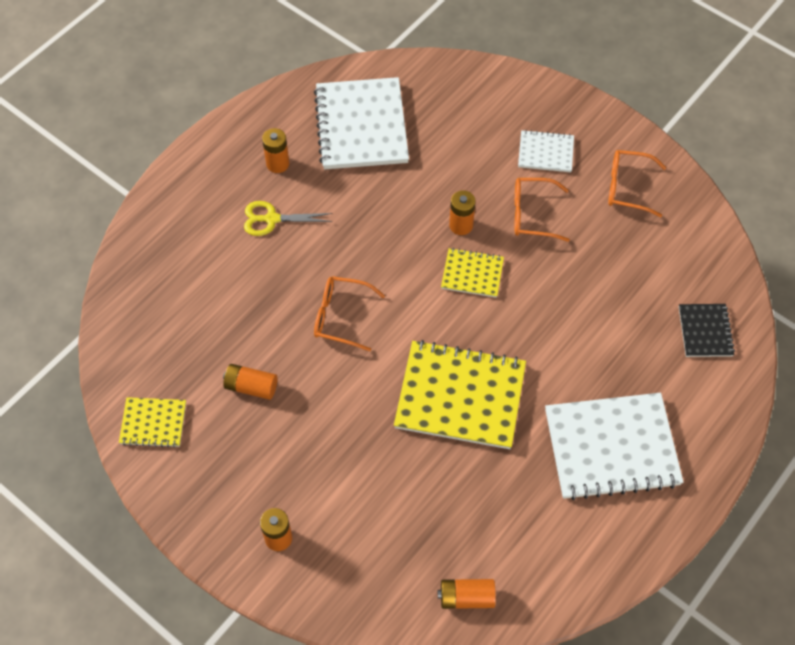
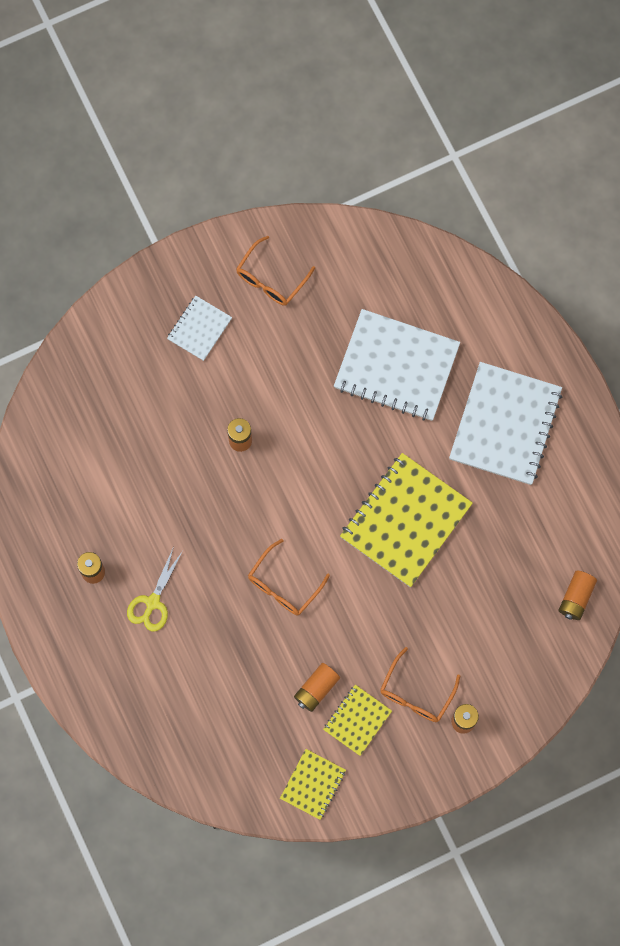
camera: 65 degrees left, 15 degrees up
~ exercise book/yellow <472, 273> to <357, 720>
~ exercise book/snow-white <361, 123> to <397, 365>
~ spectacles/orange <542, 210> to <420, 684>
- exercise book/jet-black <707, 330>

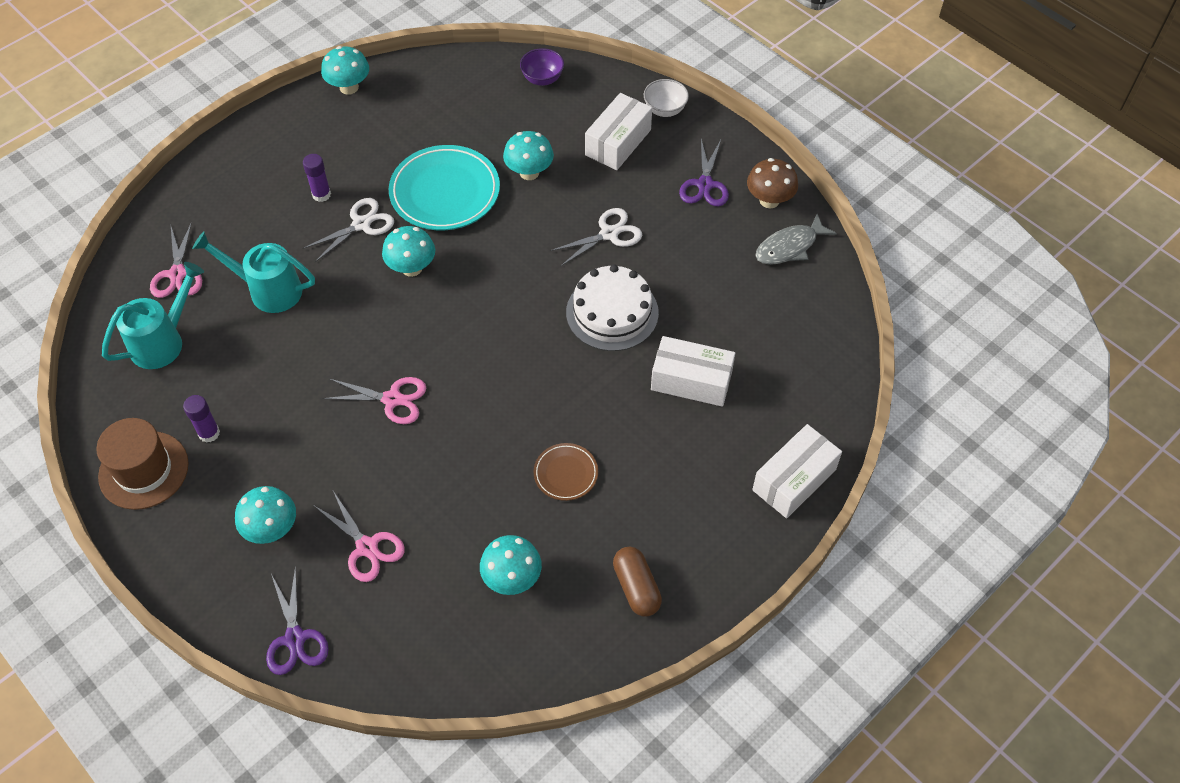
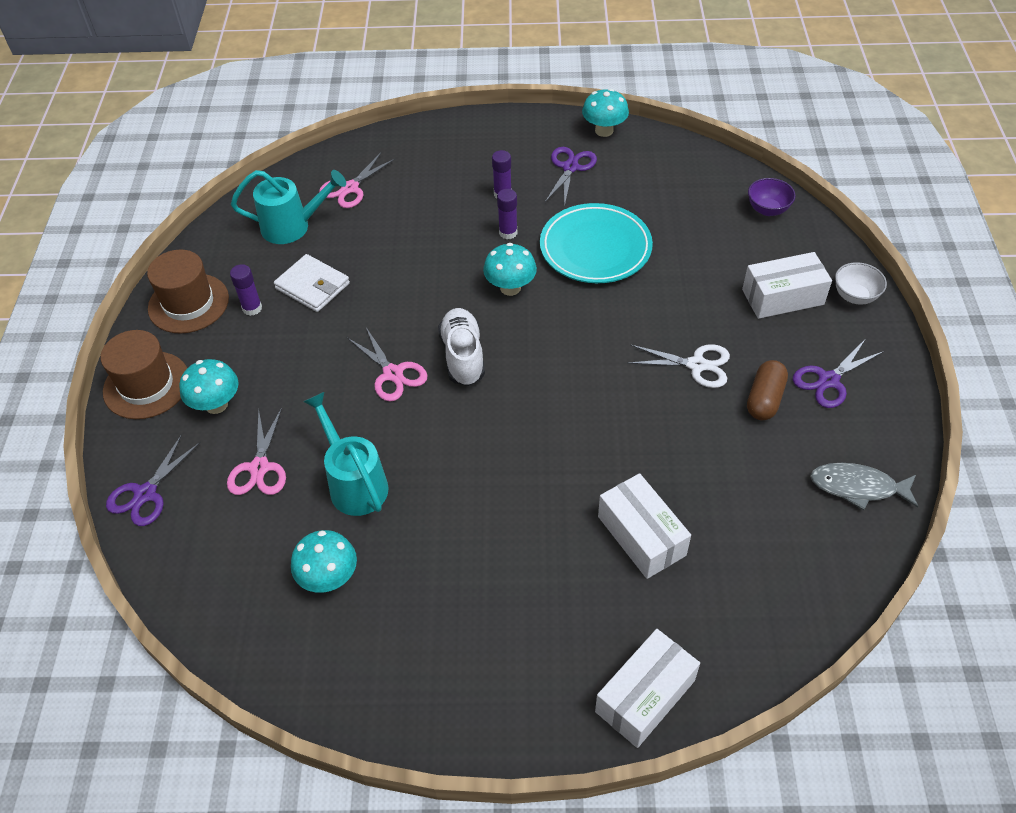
camera: 45 degrees right, 5 degrees down
+ top hat/dark brown <143, 374>
+ card wallet/snow-white <312, 283>
~ watering pot/aqua <253, 272> to <346, 454>
+ shoe/snow-white <461, 347>
~ scissors/snow-white <348, 230> to glue/royal purple <507, 214>
+ scissors/royal purple <571, 176>
~ parcel/snow-white <797, 471> = <647, 688> 45 degrees counterclockwise
~ pill/dark brown <637, 582> to <767, 390>
- toadstool/aqua <528, 155>
- plate/dark brown <566, 472>
- layer cake/snow-white <612, 308>
- toadstool/dark brown <772, 183>

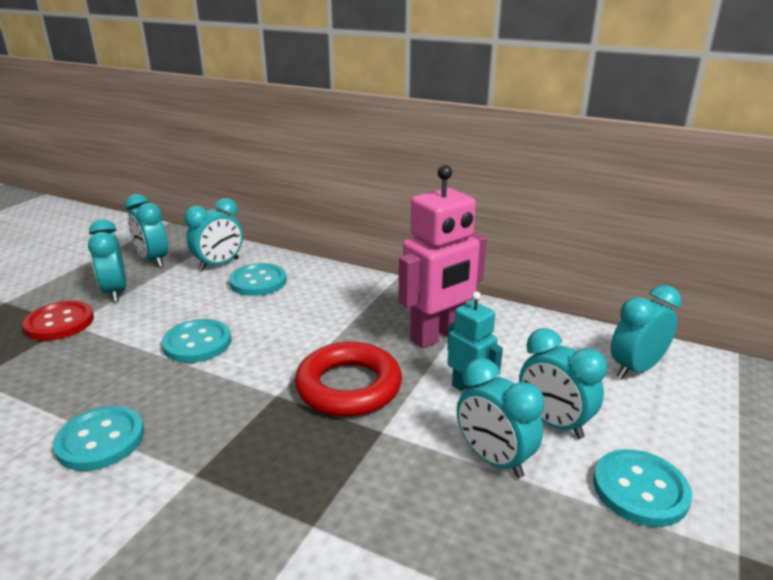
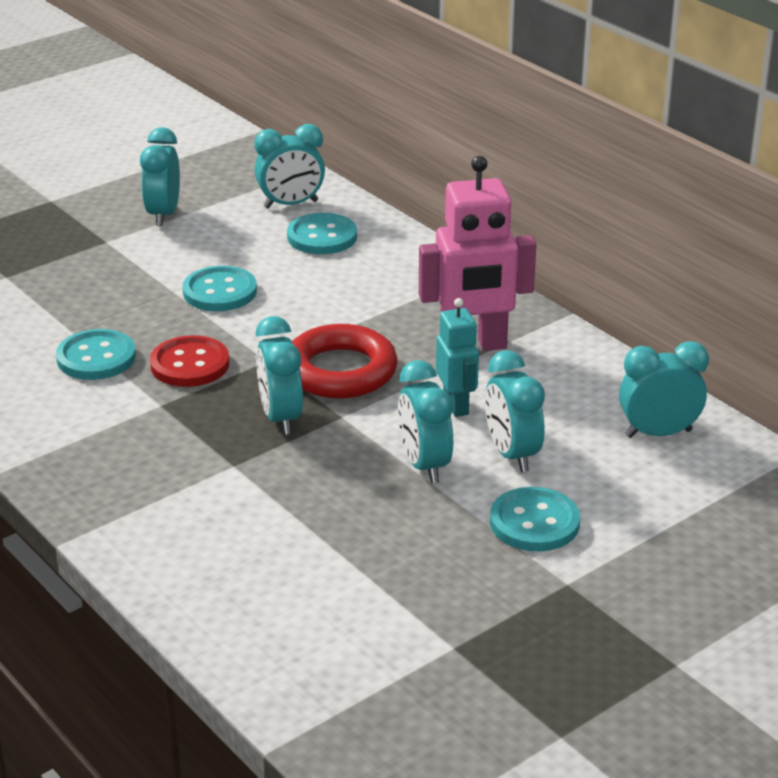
camera: 25 degrees right, 5 degrees up
~ button/scarlet <58, 321> to <190, 361>
~ clock/aqua <146, 230> to <279, 375>

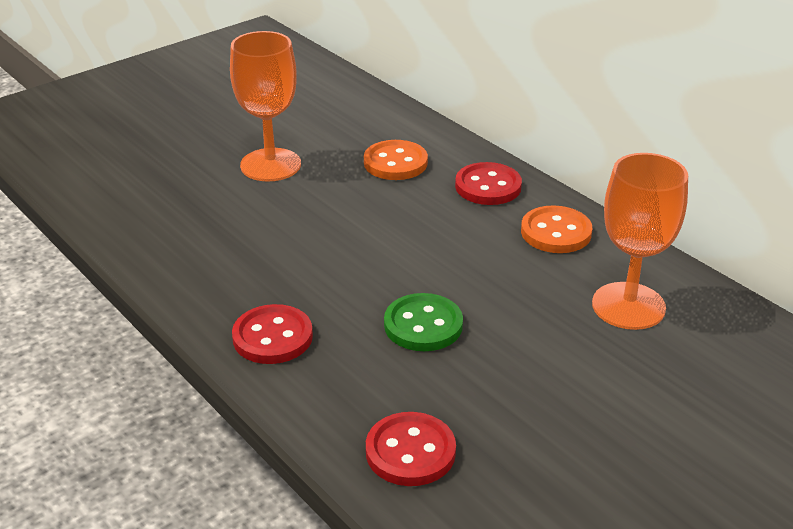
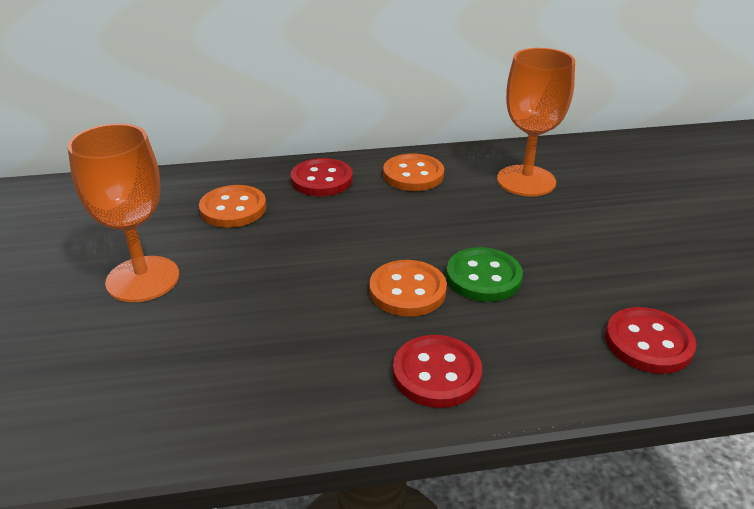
camera: 60 degrees left, 0 degrees up
+ button/orange <408, 288>

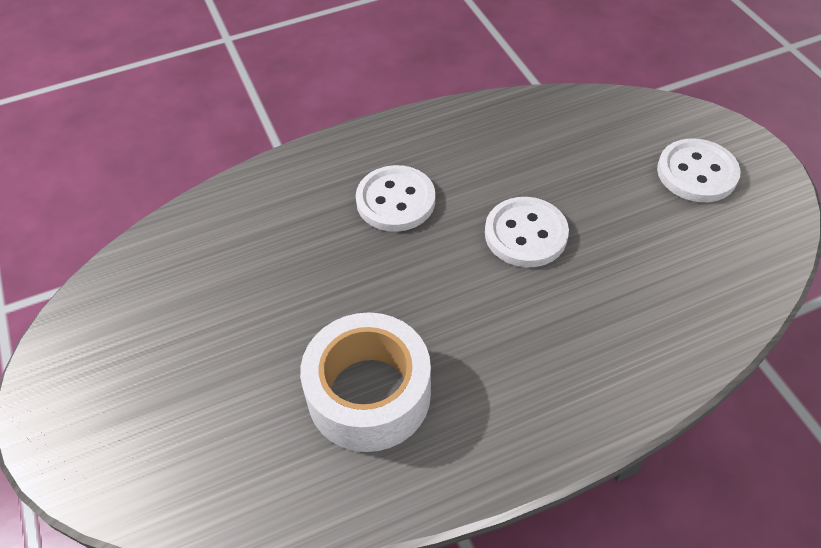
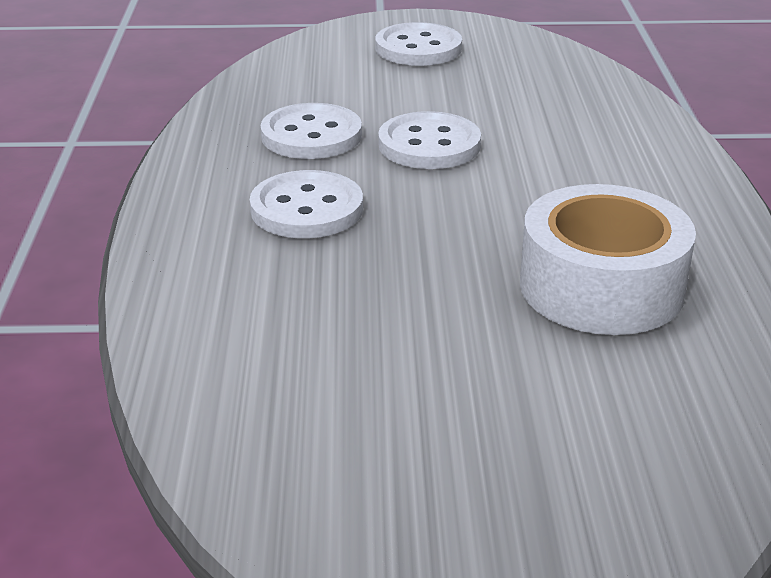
camera: 70 degrees left, 20 degrees down
+ button/snow-white <311, 131>

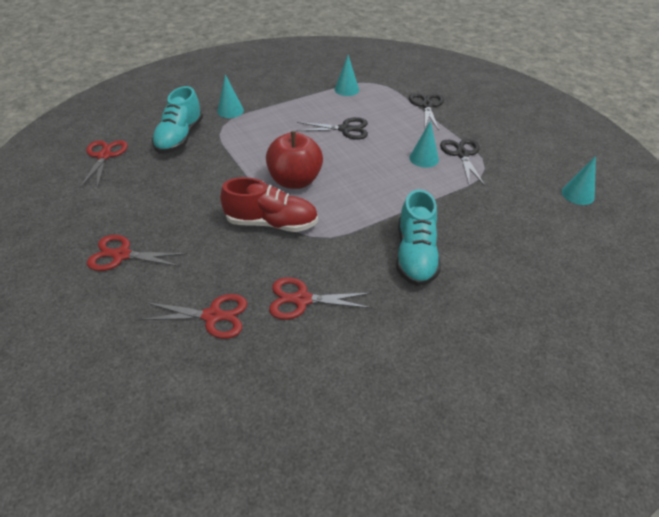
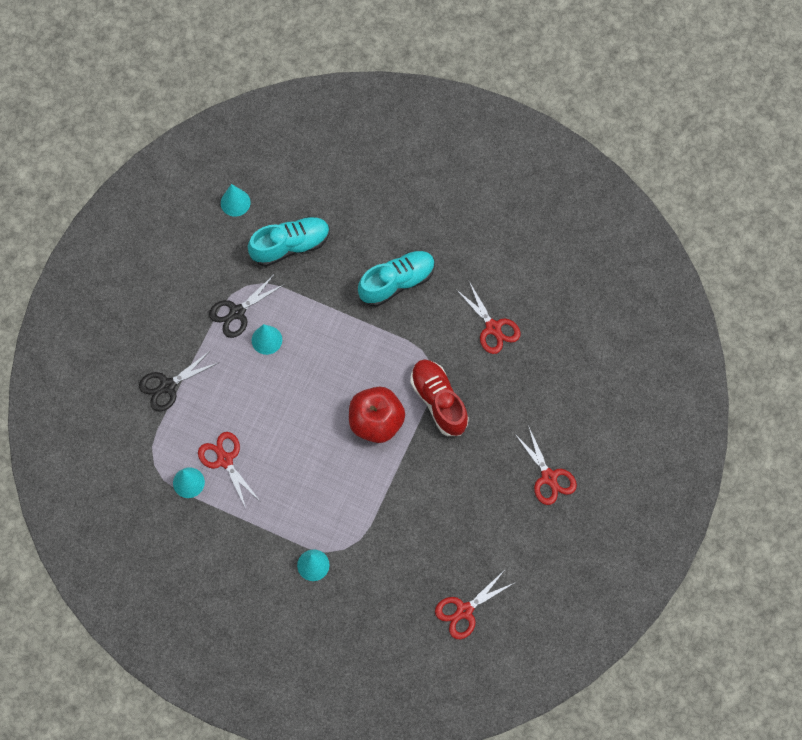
camera: 125 degrees left, 25 degrees up
~ scissors/scarlet <193, 316> to <229, 470>
~ shoe/aqua <177, 120> to <289, 241>
- scissors/jet-black <332, 128>

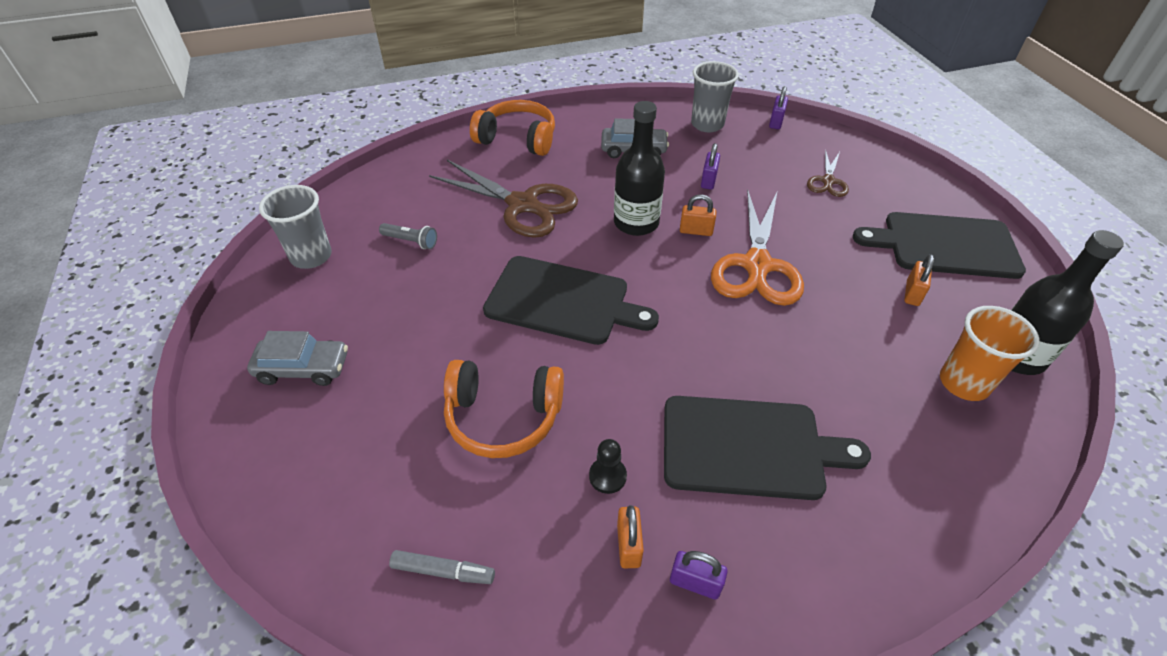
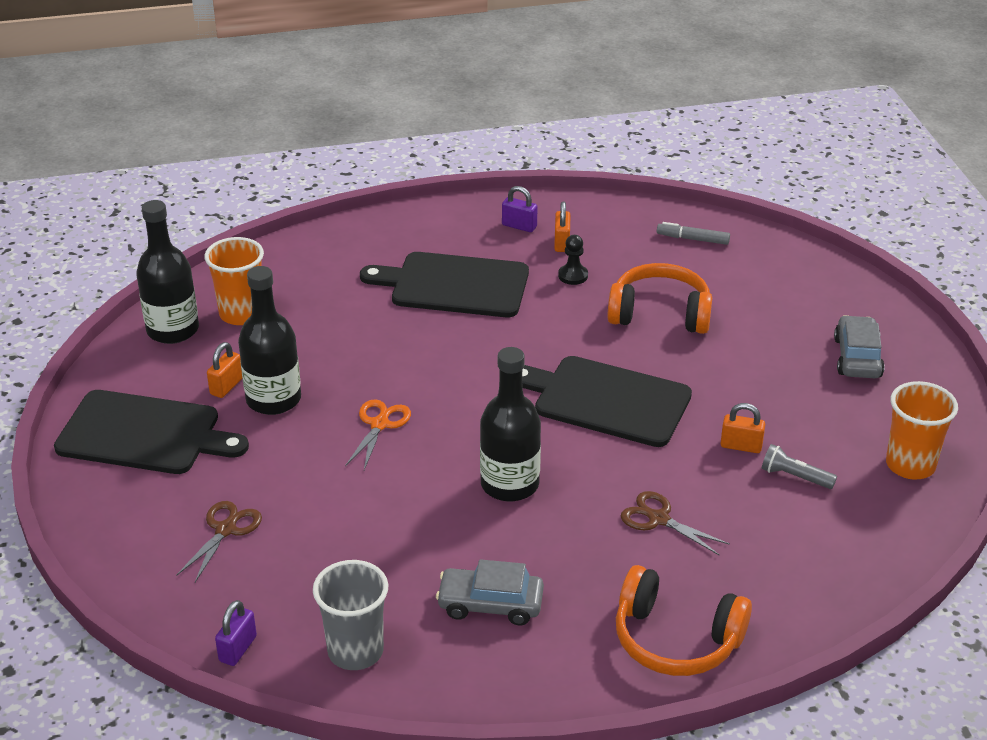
camera: 175 degrees left, 10 degrees down
+ bottle/jet-black <269, 340>
~ scissors/orange <757, 247> = <378, 434> x0.51
~ scissors/dark brown <503, 199> = <675, 523> x0.51
~ small lock/orange <698, 215> to <743, 428>
~ automobile/grey <297, 358> = <859, 346> 90 degrees clockwise
~ tumbler/grey <295, 227> to tumbler/orange <922, 430>
- small lock/royal purple <710, 166>

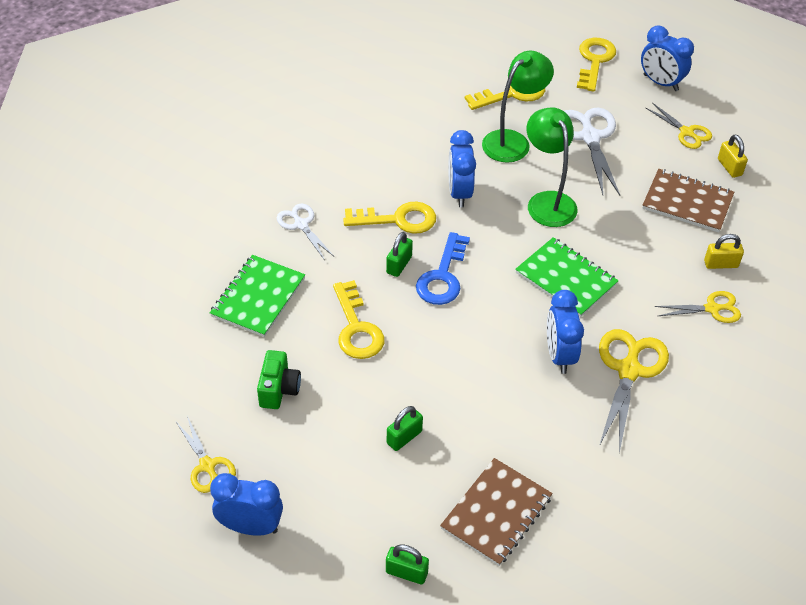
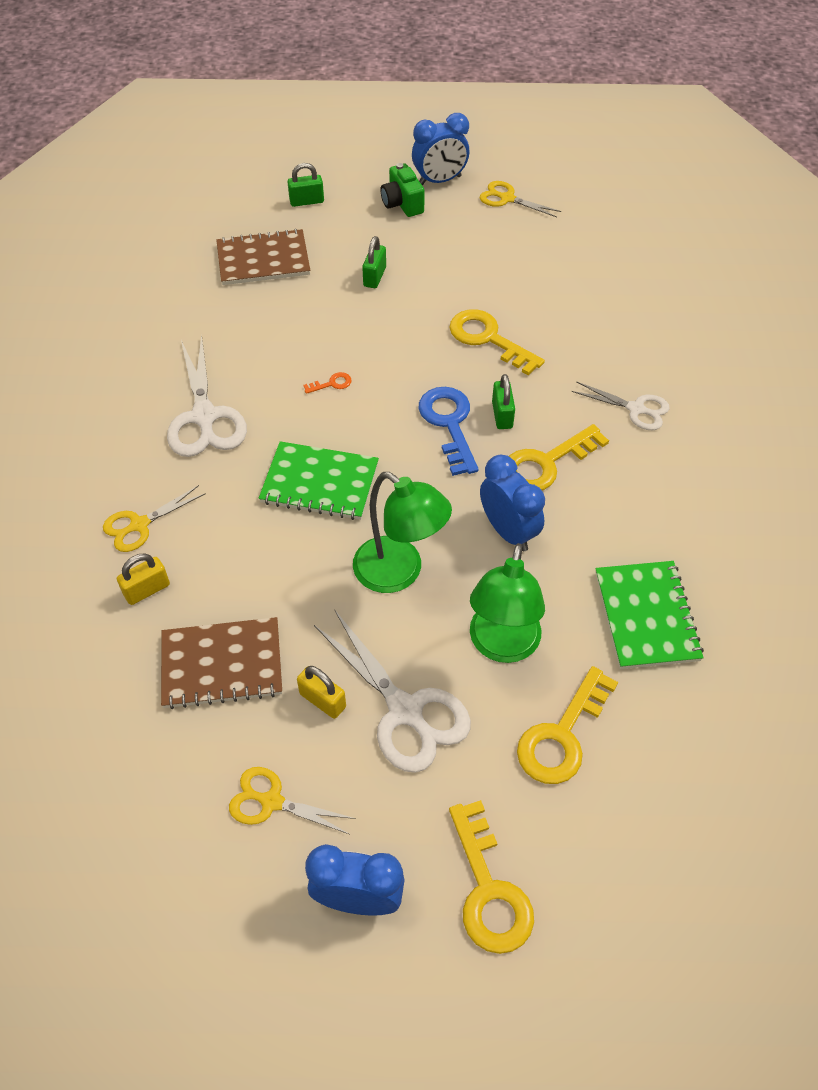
camera: 150 degrees right, 5 degrees up
~ scissors/yellow <634, 391> to scissors/snow-white <207, 395>
~ exercise book/dark brown <496, 512> = <263, 257> 75 degrees clockwise
~ small lock/yellow <733, 156> to <321, 692>
+ key/orange <327, 383>
~ camera/emerald <279, 379> to <402, 190>
~ exercise book/emerald <257, 296> to <649, 615>
- clock/cobalt <565, 332>

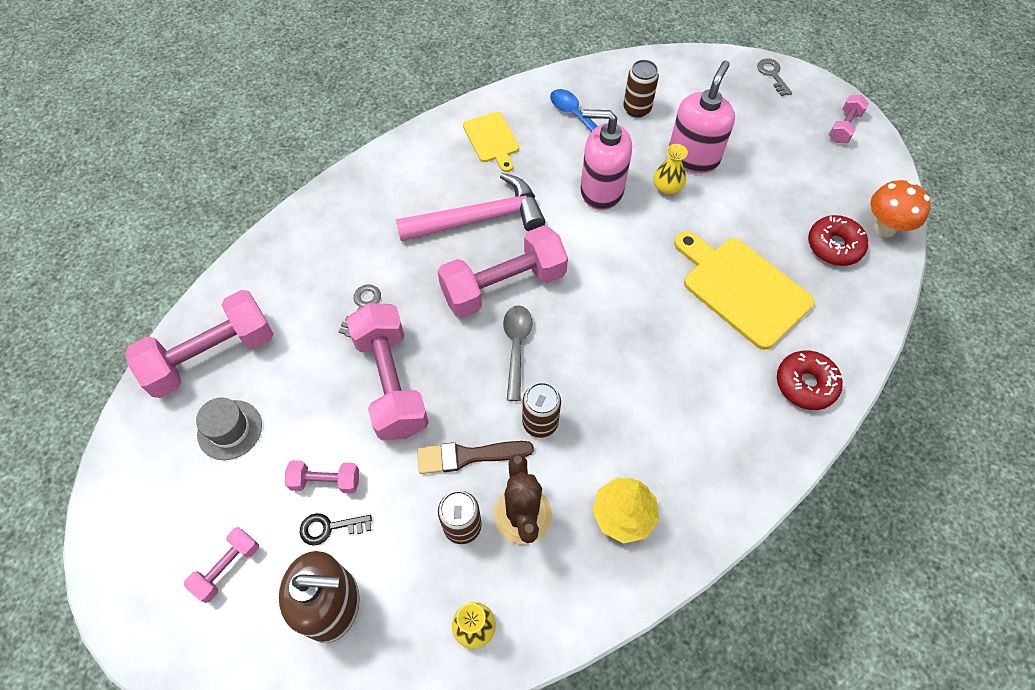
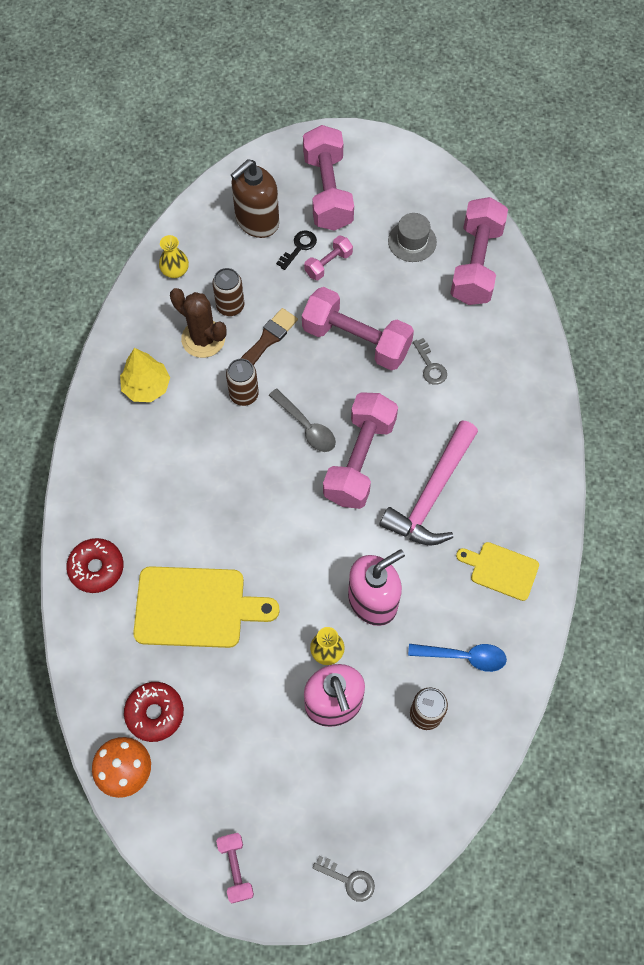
camera: 135 degrees right, 5 degrees up
~ hand weight/pink <221, 565> = <328, 178> x2.03

